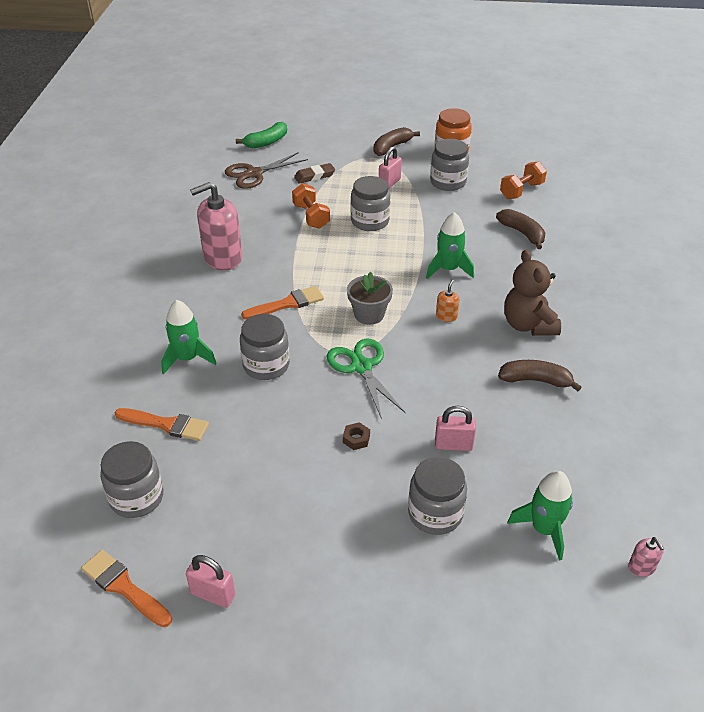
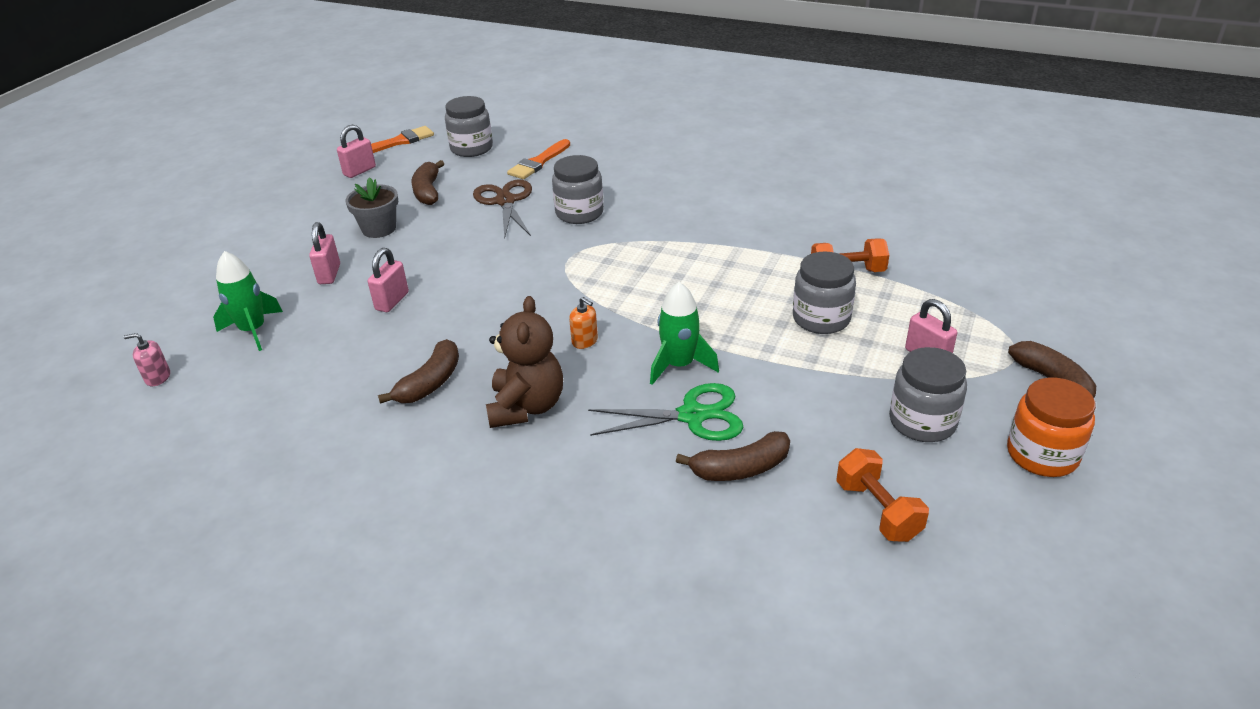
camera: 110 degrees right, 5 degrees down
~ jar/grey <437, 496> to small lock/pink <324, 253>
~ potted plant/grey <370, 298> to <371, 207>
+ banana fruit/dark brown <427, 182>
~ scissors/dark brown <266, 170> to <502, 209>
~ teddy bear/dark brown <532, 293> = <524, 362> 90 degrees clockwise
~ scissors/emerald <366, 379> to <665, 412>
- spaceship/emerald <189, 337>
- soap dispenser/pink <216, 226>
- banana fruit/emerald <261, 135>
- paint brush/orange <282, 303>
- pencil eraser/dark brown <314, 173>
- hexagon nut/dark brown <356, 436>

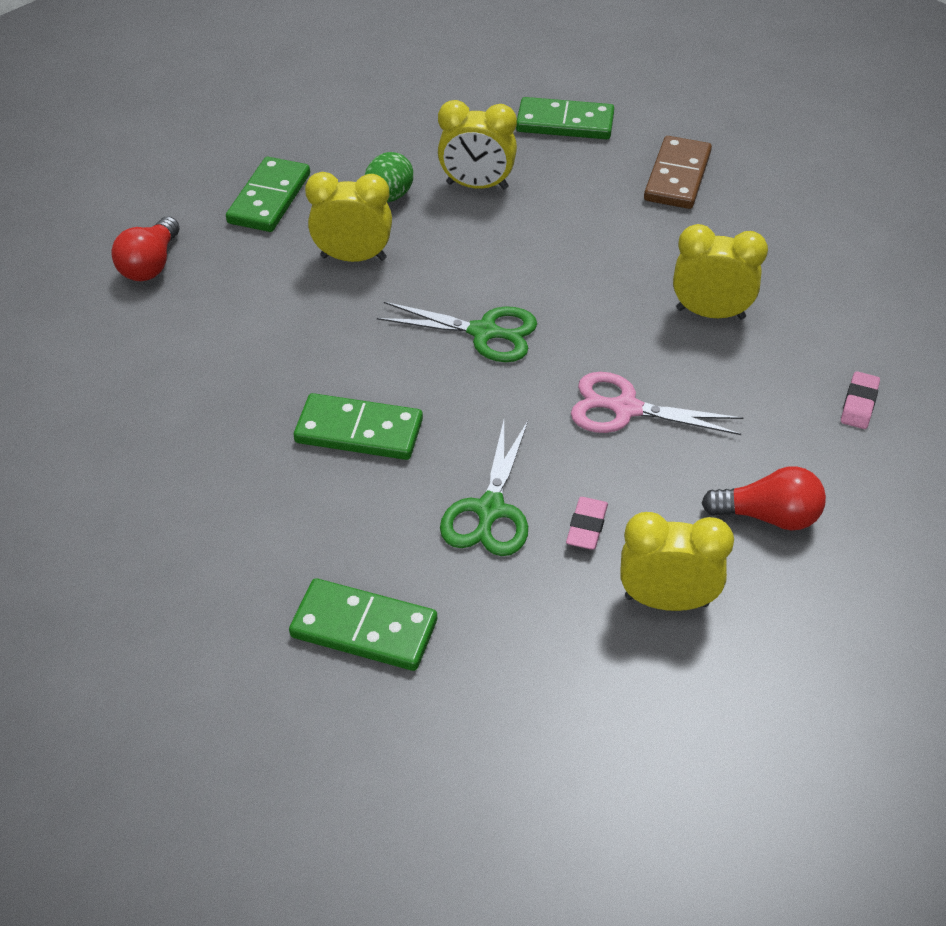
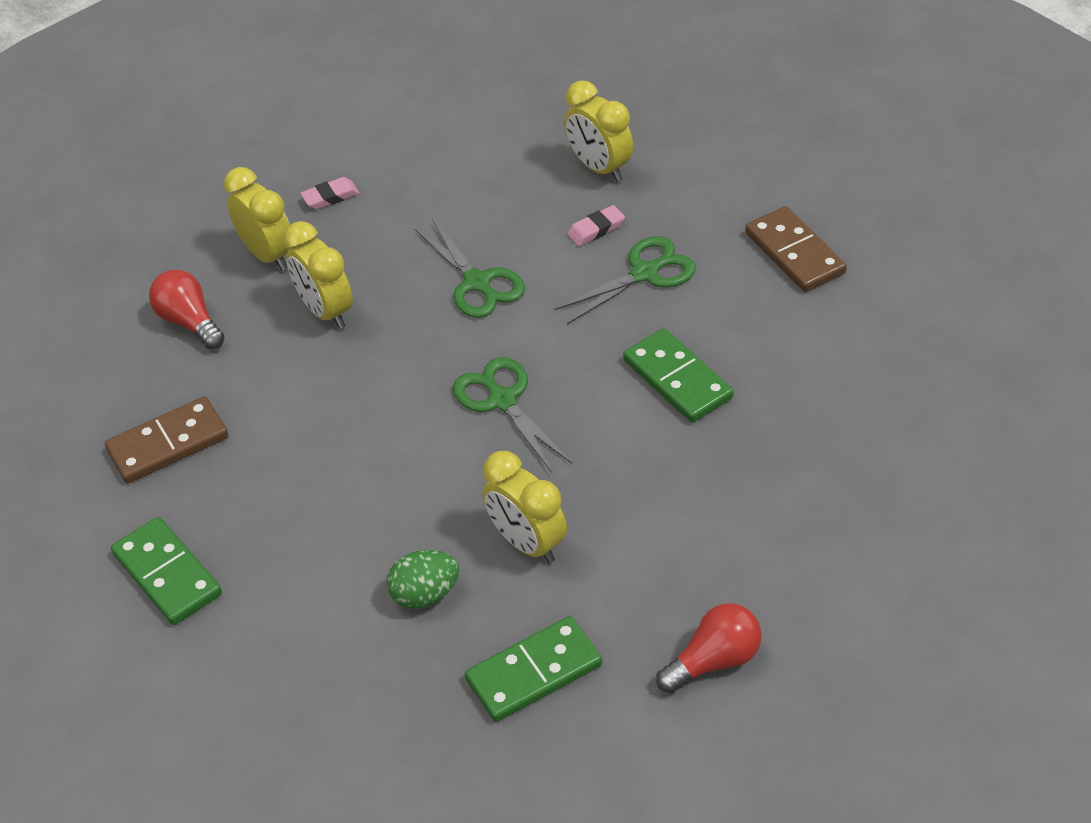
camera: 135 degrees left, 0 degrees up
~ lightbulb/scarlet <764, 498> to <187, 310>
~ clock/yellow <477, 144> to <257, 219>
~ scissors/pink <657, 403> to scissors/emerald <470, 268>
~ domino piece/emerald <363, 624> to domino piece/dark brown <796, 249>

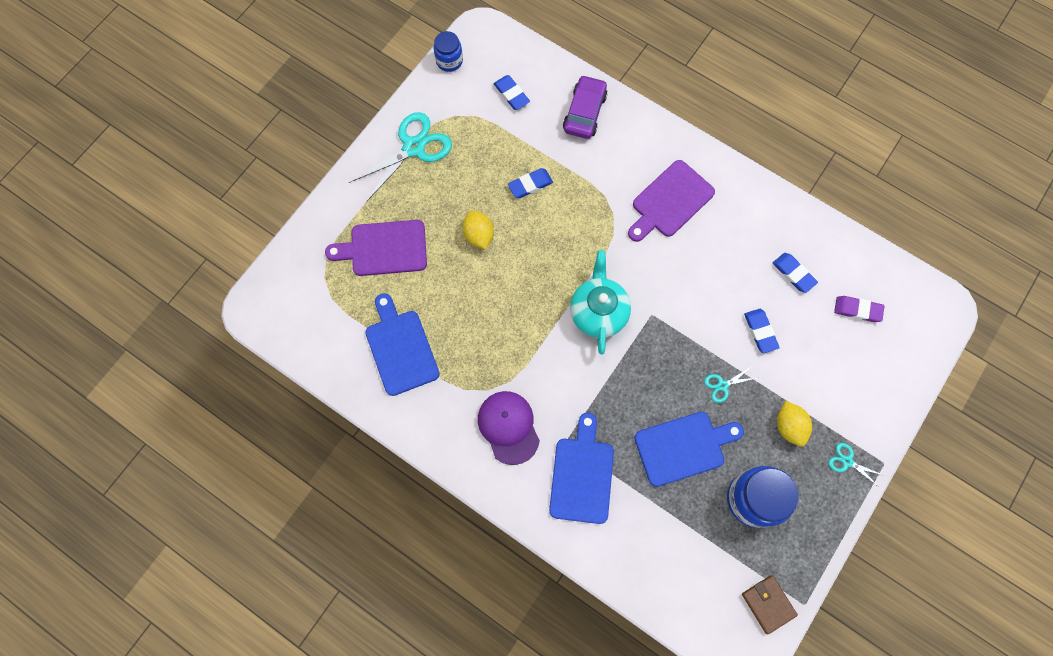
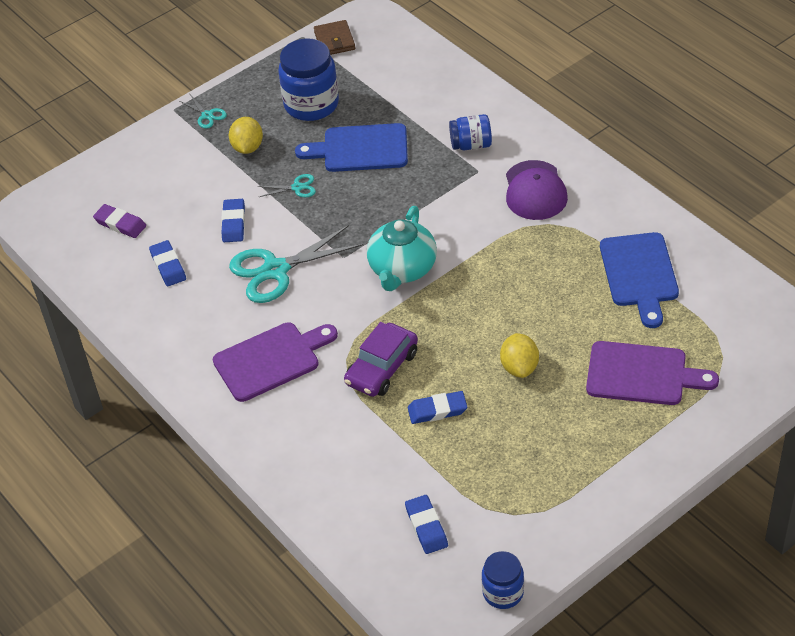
camera: 160 degrees left, 25 degrees down
~ scissors/aqua <400, 156> to <296, 264>
~ automobile/royal purple <585, 107> to <381, 359>
~ bread board/cobalt <581, 468> to jar/cobalt <470, 132>

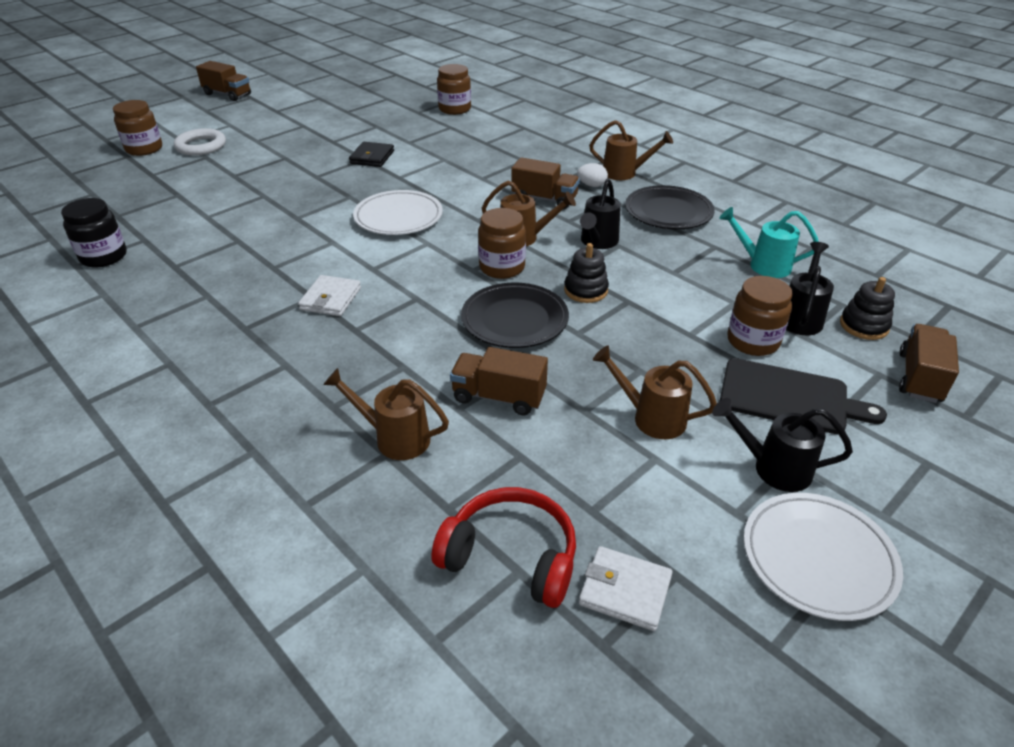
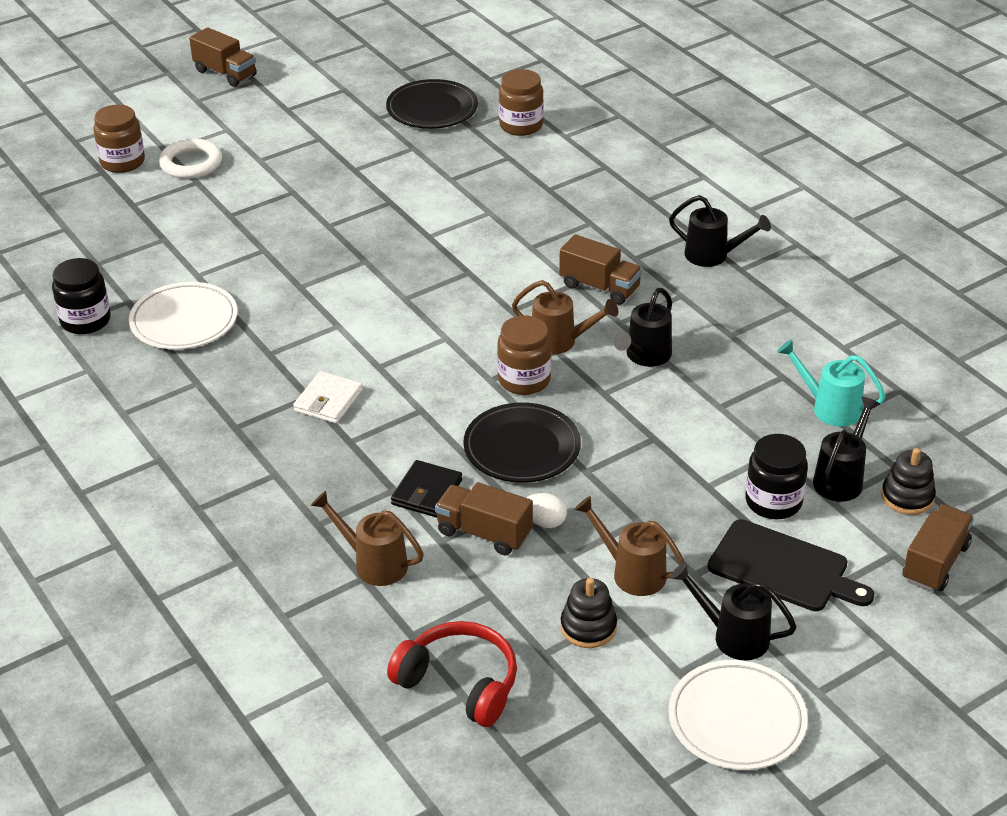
camera: 10 degrees right, 0 degrees up
~ plate/snow-white <398, 212> to <183, 315>
~ plate/jet-black <670, 207> to <432, 104>
~ card wallet/jet-black <371, 154> to <426, 489>
~ toy egg/snow-white <592, 175> to <547, 510>
~ ring stacker/jet-black <586, 273> to <589, 613>
~ watering pot/dark brown <631, 150> to watering pot/jet-black <720, 231>
~ jar/dark brown <760, 316> to jar/jet-black <776, 476>
- card wallet/snow-white <626, 588>

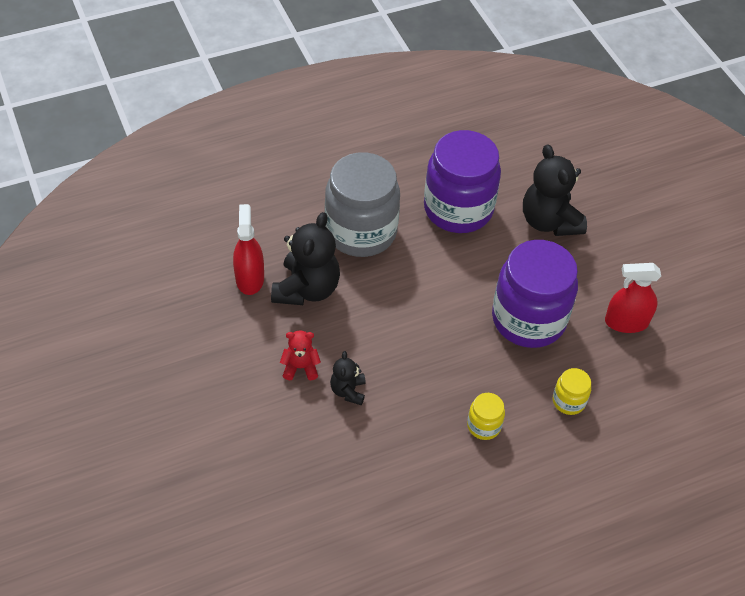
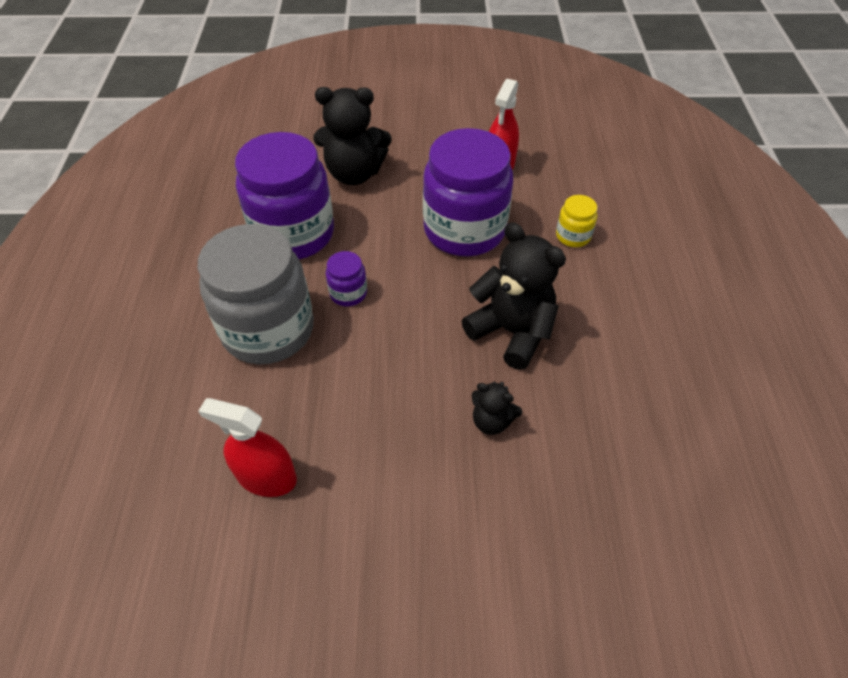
camera: 65 degrees left, 0 degrees up
+ jar/royal purple <346, 278>
~ teddy bear/jet-black <305, 258> to <514, 296>
- teddy bear/scarlet <300, 355>
- jar/yellow <486, 416>

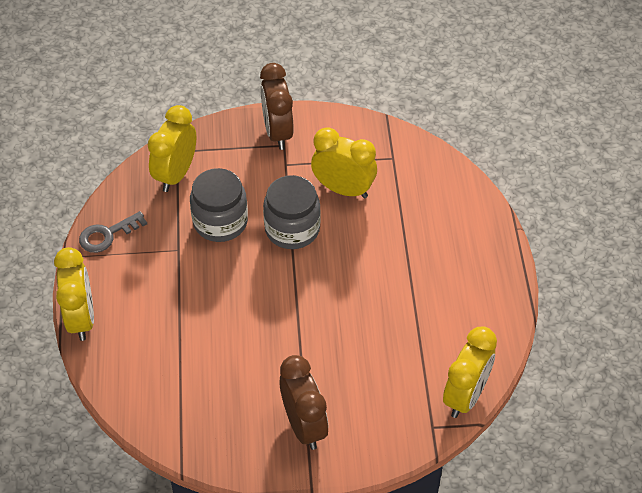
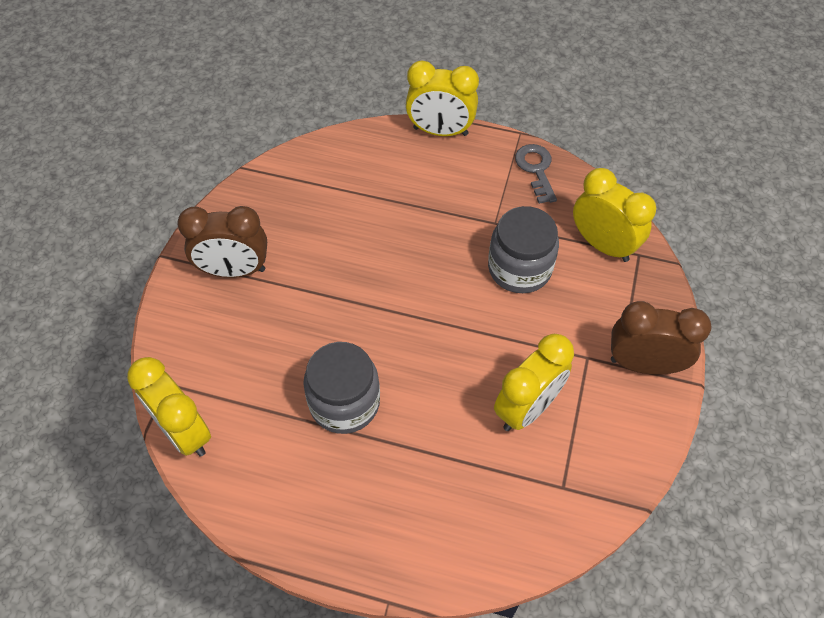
camera: 110 degrees right, 5 degrees up
~ jar/grey <292, 212> to <341, 388>

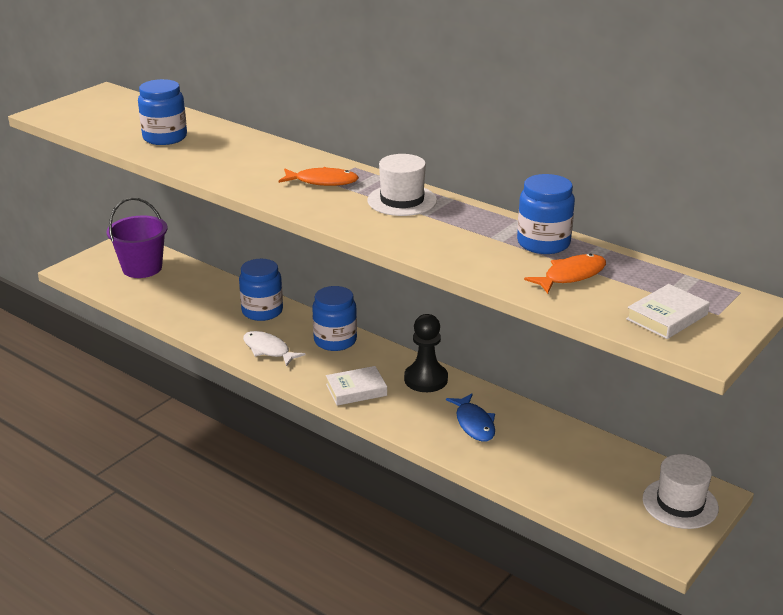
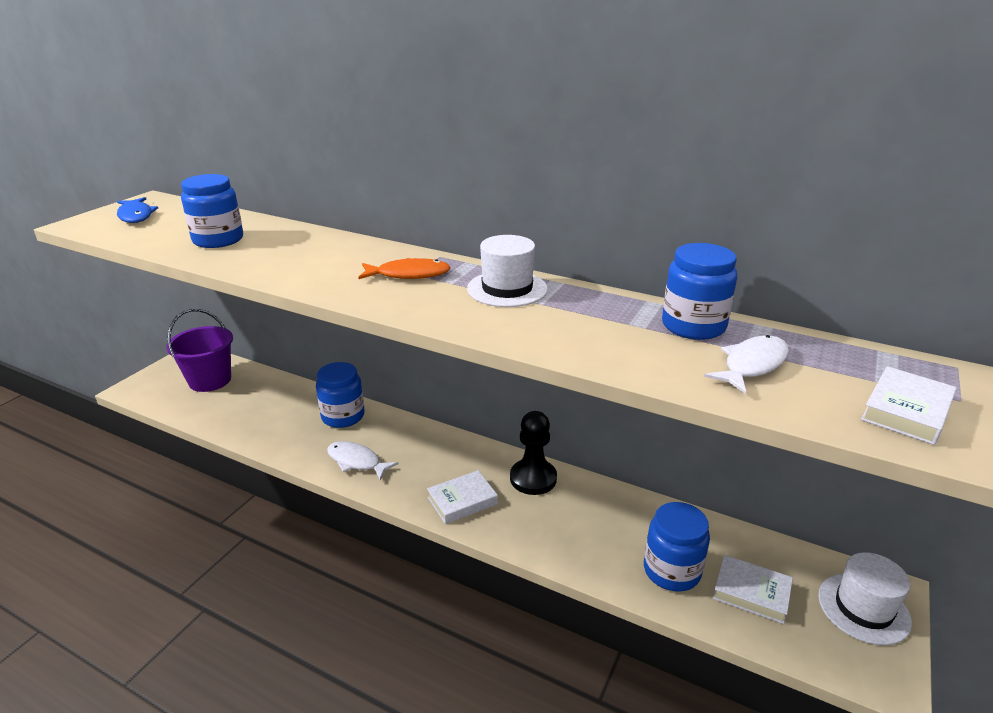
camera: 10 degrees left, 0 degrees up
~ fish figure/cobalt <470, 418> to <137, 210>
~ jar/cobalt <334, 318> to <677, 547>
~ fish figure/orange <565, 274> to fish figure/snow-white <746, 364>
+ hardcover/snow-white <753, 589>

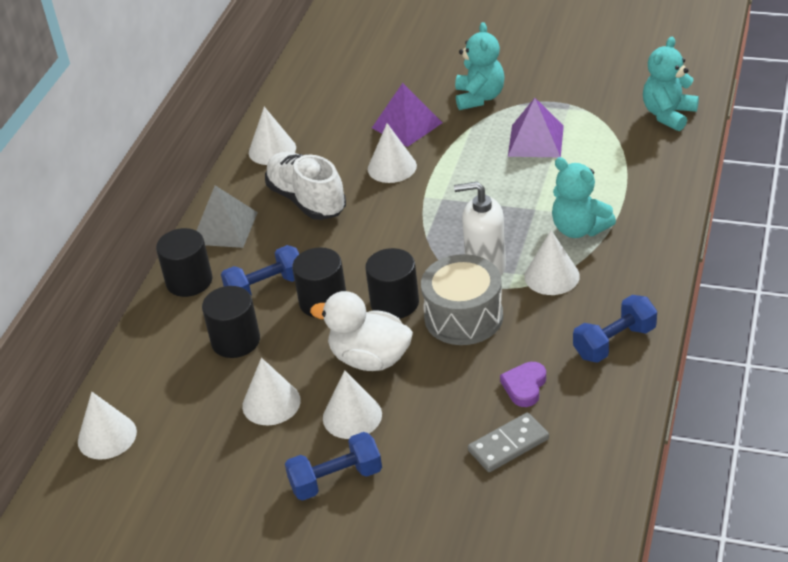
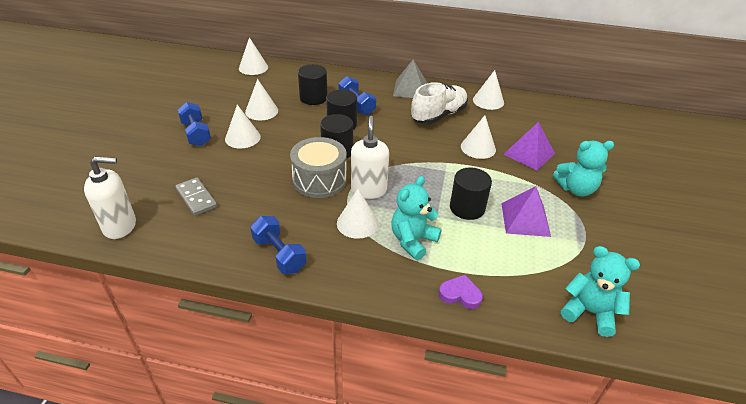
camera: 80 degrees right, 0 degrees up
+ soap dispenser/snow-white <110, 198>
~ love heart/royal purple <523, 384> to <461, 292>
~ cylinder shape/jet-black <184, 262> to <471, 193>
- rubber duck/snow-white <361, 331>

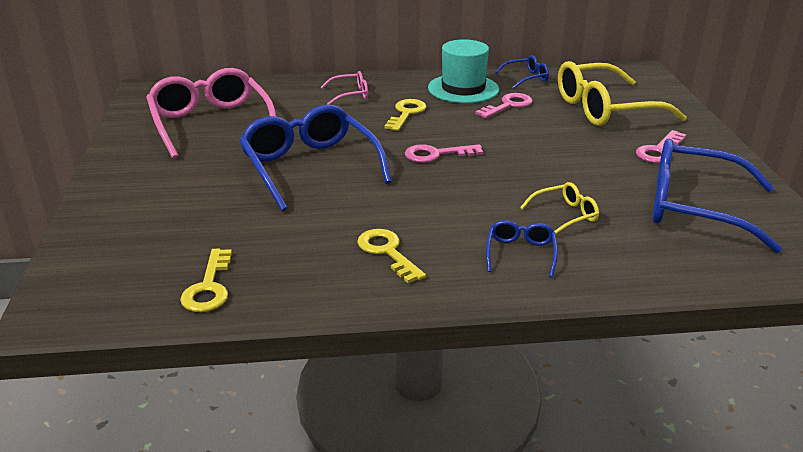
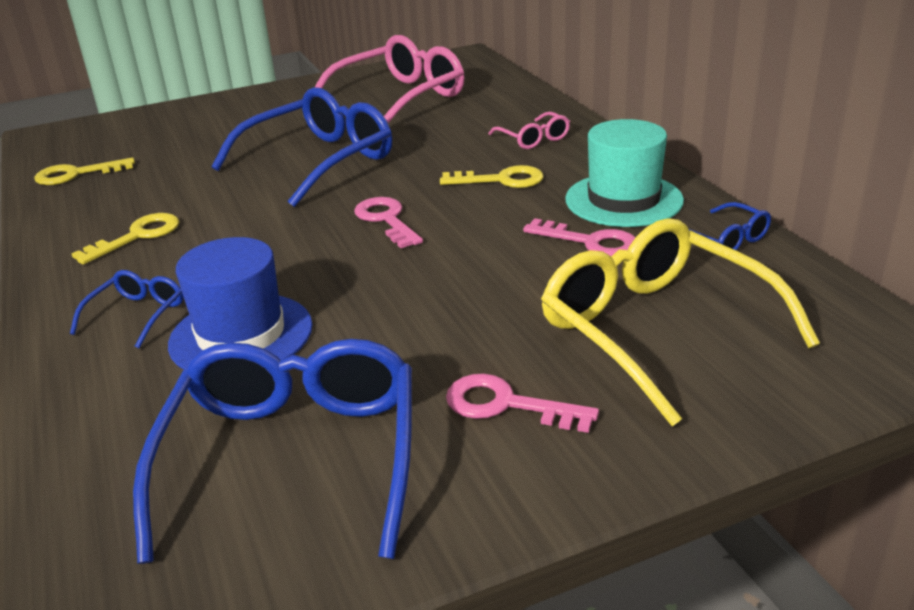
camera: 75 degrees right, 0 degrees up
~ spectacles/cobalt <522, 249> = <127, 309> 60 degrees counterclockwise
~ spectacles/yellow <559, 208> to top hat/cobalt <240, 303>

